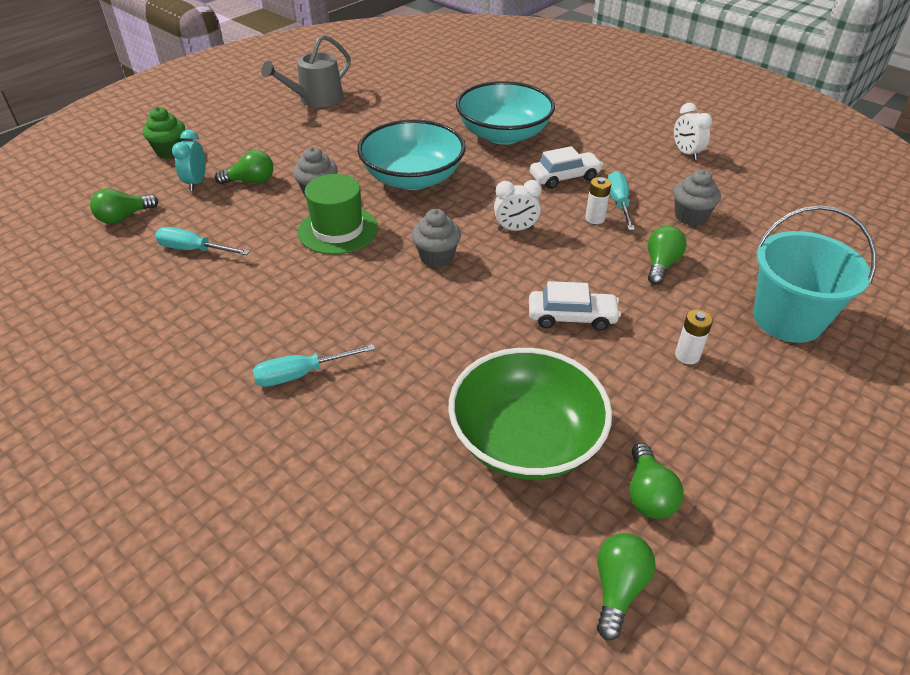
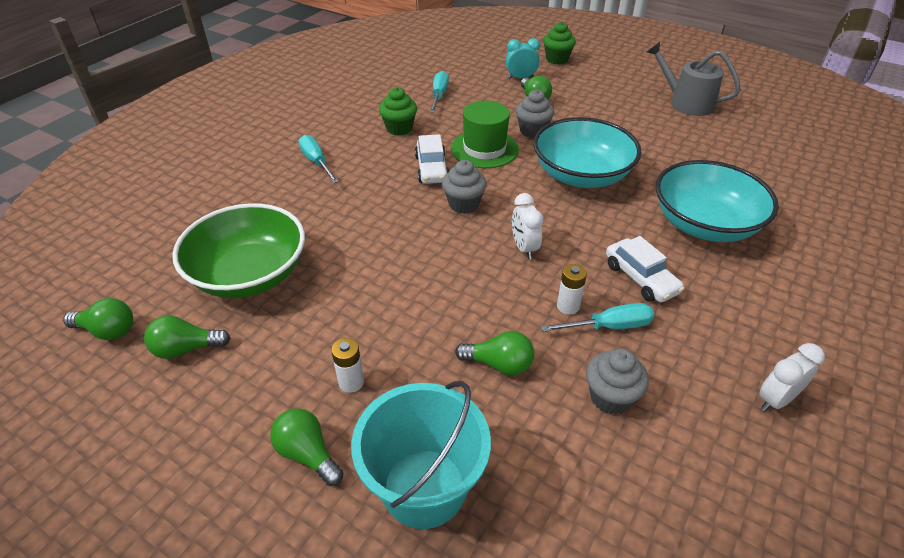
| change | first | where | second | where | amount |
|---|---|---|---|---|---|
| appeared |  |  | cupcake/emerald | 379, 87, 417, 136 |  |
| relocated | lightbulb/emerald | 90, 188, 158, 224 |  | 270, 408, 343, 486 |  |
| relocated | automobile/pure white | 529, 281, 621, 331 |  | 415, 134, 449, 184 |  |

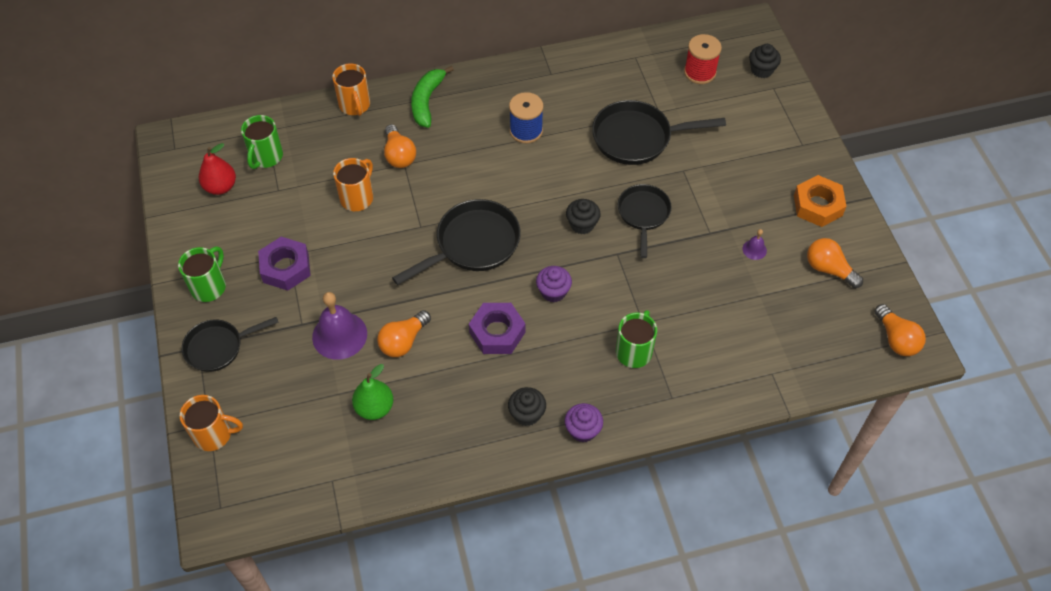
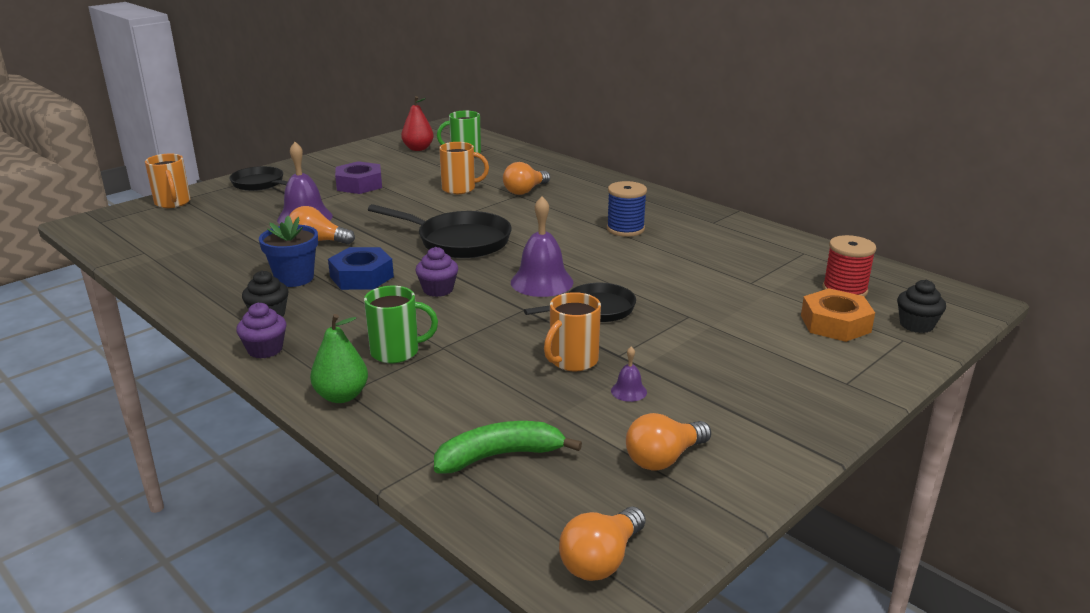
| change | first | where | second | where | amount |
|---|---|---|---|---|---|
| missing | coffee mug/emerald | 178, 246, 226, 302 |  |  |  |
| missing | skillet/black | 592, 100, 726, 165 |  |  |  |
| appeared |  |  | potted plant/cobalt | 259, 216, 318, 287 |  |
| relocated | coffee mug/bright orange | 332, 64, 370, 116 |  | 544, 292, 601, 372 |  |
| relocated | pear/emerald | 352, 364, 393, 420 |  | 310, 314, 368, 403 |  |
| relocated | banana fruit/emerald | 411, 66, 454, 128 |  | 434, 421, 582, 473 |  |
| relocated | hexagon nut/bright orange | 794, 175, 847, 227 |  | 801, 288, 875, 342 |  |
| exchanged | cupcake/black | 566, 199, 601, 234 | bell/violet | 511, 196, 573, 297 |  |
| colour | hexagon nut/violet | 469, 303, 525, 354 | hexagon nut/cobalt | 328, 247, 394, 290 |  |
| spun | lightbulb/bright orange | 807, 238, 863, 288 |  | 626, 413, 711, 471 | 135 degrees counterclockwise |

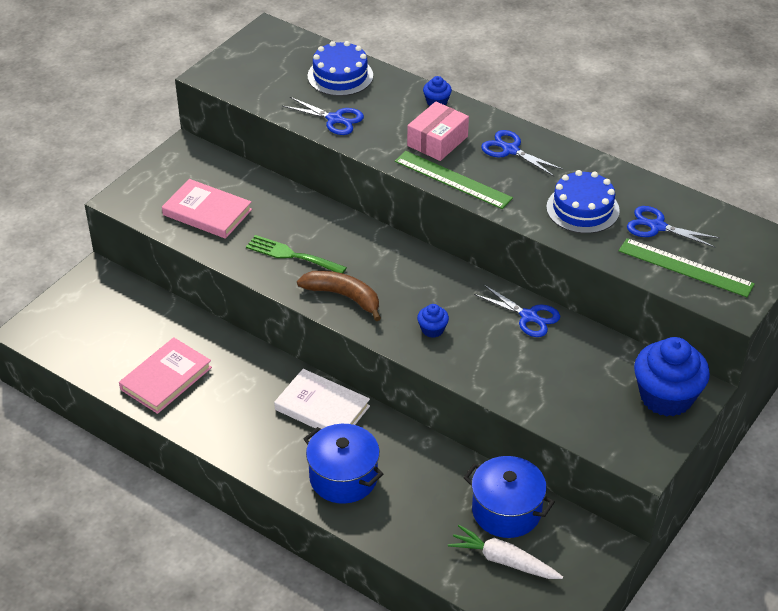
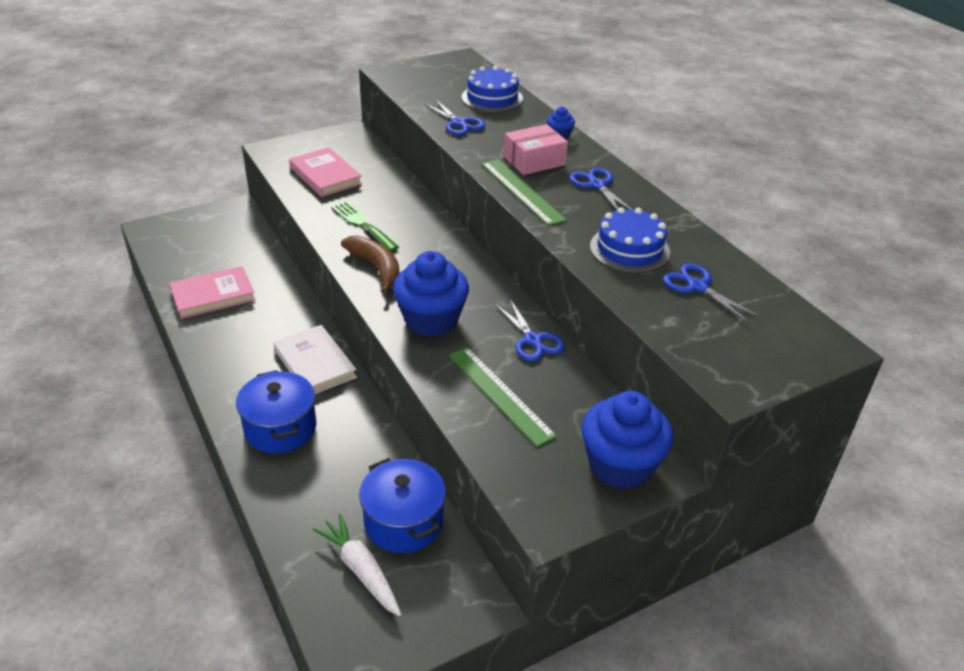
| change | first | where | second | where | amount |
|---|---|---|---|---|---|
| relocated | straightedge/emerald | 619, 238, 755, 297 |  | 449, 347, 557, 447 |  |
| size | cupcake/cobalt | 417, 304, 449, 338 |  | 393, 251, 469, 337 | x2.24 |

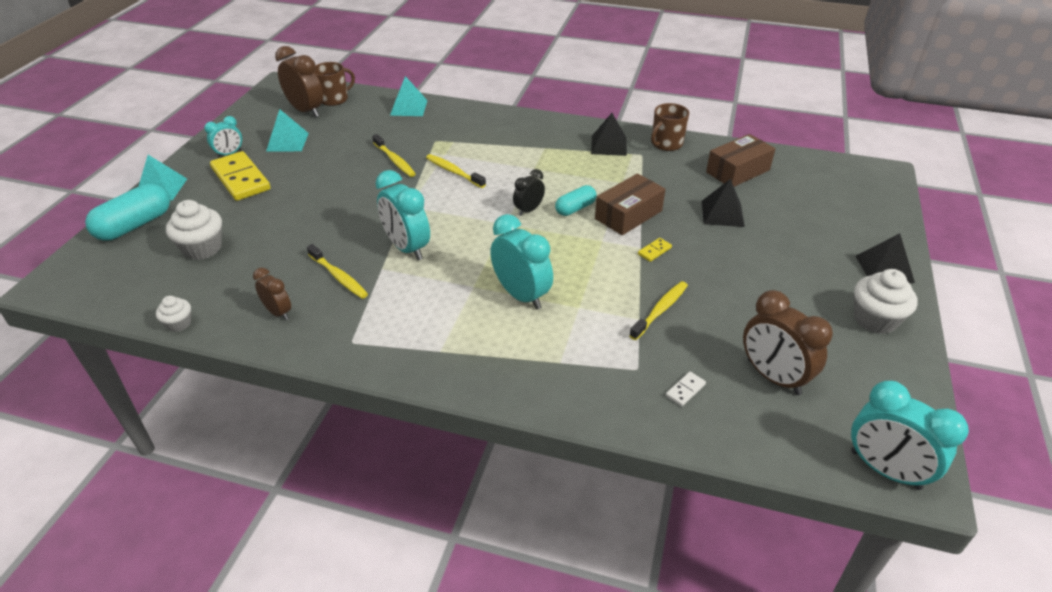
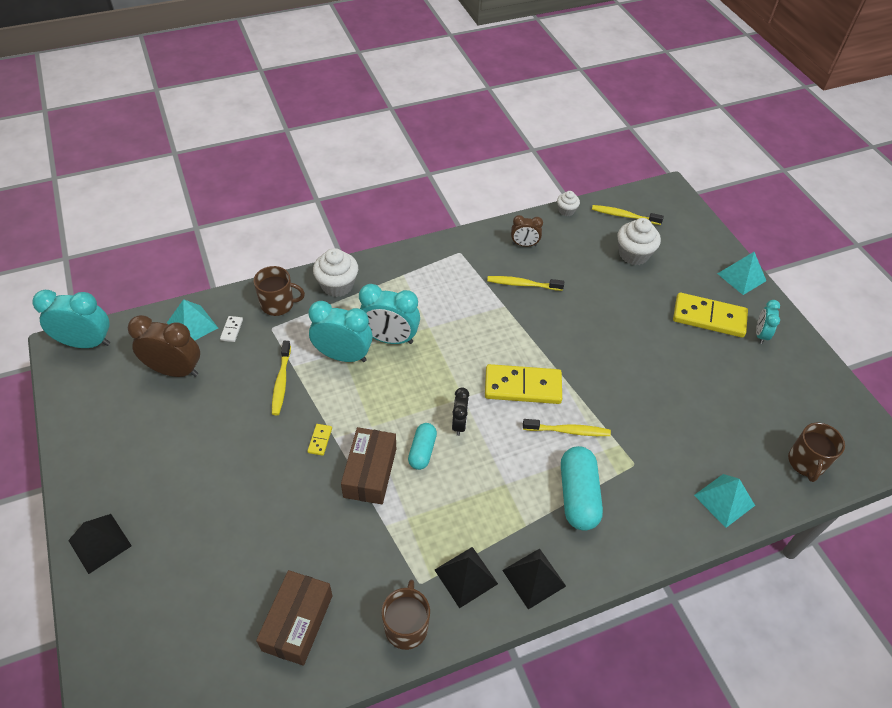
| change | first | where | second | where | amount |
|---|---|---|---|---|---|
| missing | clock/dark brown | 275, 46, 323, 117 |  |  |  |
| appeared |  |  | coffee mug/dark brown | 253, 266, 305, 316 |  |
| appeared |  |  | domino piece/bright yellow | 485, 364, 562, 404 |  |
| relocated | capsule/turquoise | 85, 183, 170, 241 |  | 561, 446, 603, 531 |  |
| relocated | solid pyramid/turquoise | 266, 109, 309, 152 |  | 167, 299, 218, 340 |  |
| relocated | tooth brush/bright yellow | 372, 134, 416, 177 |  | 592, 205, 664, 225 |  |
| relocated | clock/turquoise | 375, 170, 430, 260 |  | 308, 301, 373, 362 |  |
| relocated | solid pyramid/black | 702, 179, 745, 227 |  | 502, 548, 566, 610 |  |
| relocated | cupcake/pure white | 854, 269, 918, 334 |  | 313, 248, 358, 297 |  |

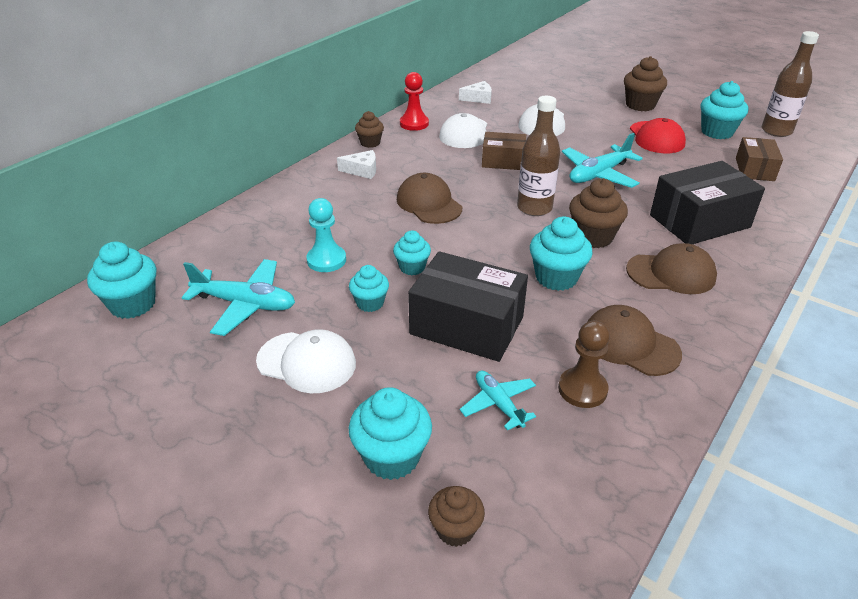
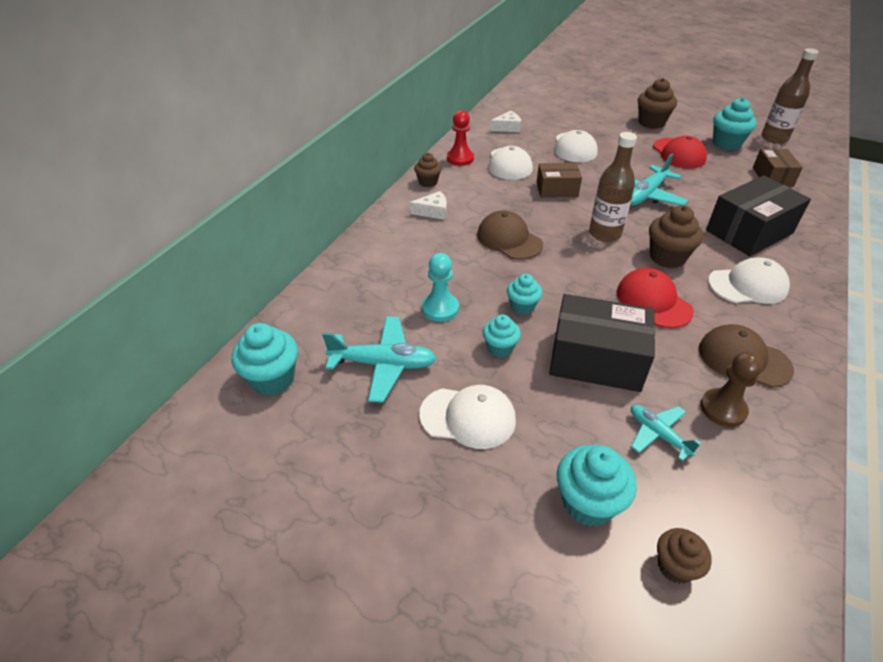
| change | first | where | second | where | amount |
|---|---|---|---|---|---|
| exchanged | cupcake/turquoise | 530, 216, 593, 291 | cap/red | 617, 268, 694, 328 |  |
| colour | cap/dark brown | 626, 243, 717, 294 | cap/pure white | 708, 257, 790, 304 |  |

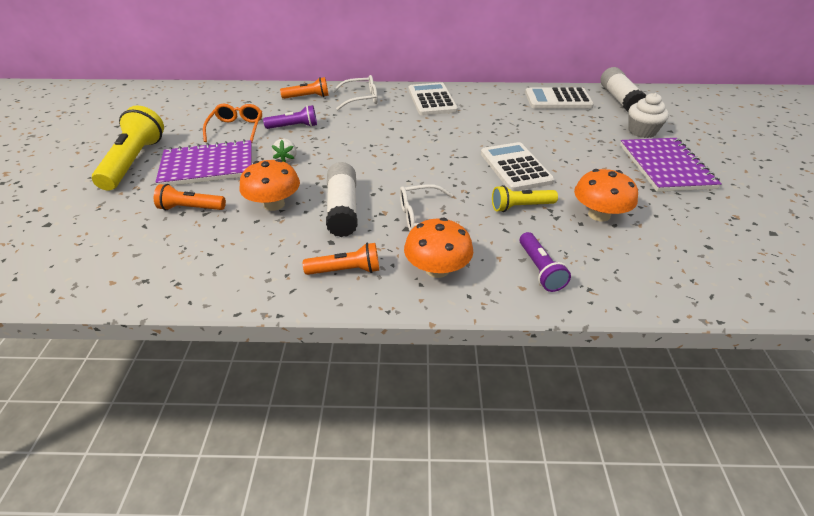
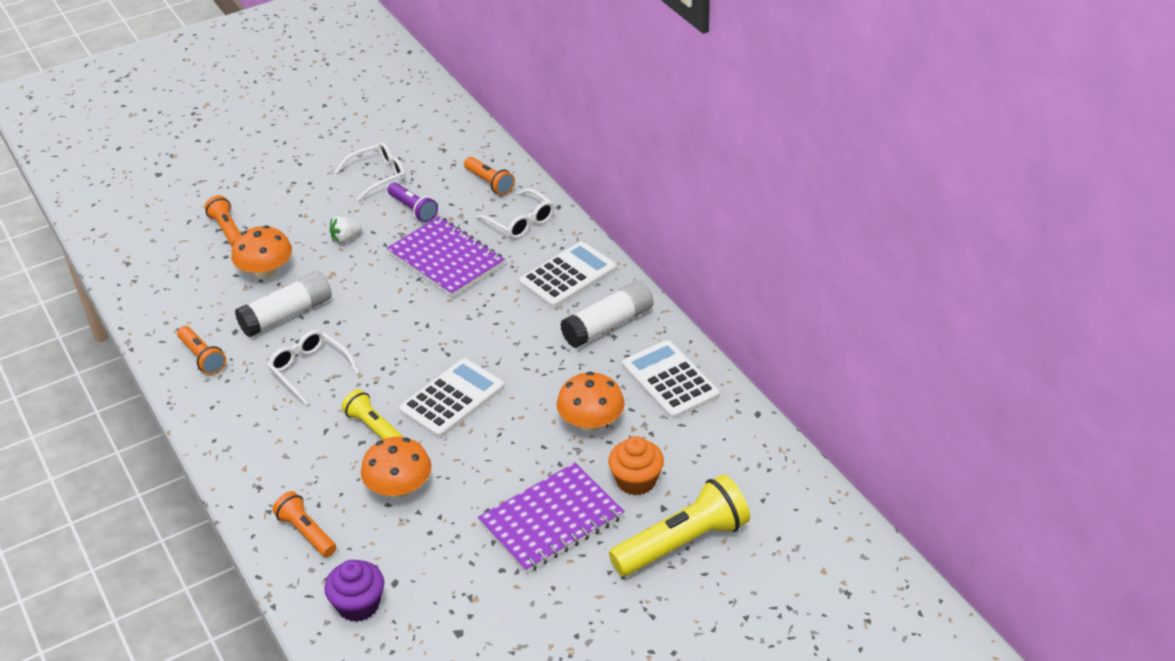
| change | first | where | second | where | amount |
|---|---|---|---|---|---|
| missing | torch/violet | 520, 232, 571, 292 |  |  |  |
| appeared |  |  | torch/bright orange | 273, 491, 336, 557 |  |
| appeared |  |  | cupcake/violet | 324, 560, 384, 622 |  |
| relocated | torch/bright yellow | 92, 105, 164, 191 |  | 609, 474, 750, 576 |  |
| relocated | exercise book/violet | 155, 139, 252, 186 |  | 387, 216, 505, 297 |  |
| relocated | fungus/bright orange | 404, 218, 473, 278 |  | 557, 372, 625, 431 |  |
| relocated | glue stick/pure white | 600, 67, 646, 113 |  | 560, 280, 654, 348 |  |
| colour | eyeglasses/bright orange | 203, 104, 262, 142 | eyeglasses/pure white | 335, 142, 405, 201 |  |
| colour | cupcake/pure white | 629, 93, 669, 138 | cupcake/bright orange | 608, 436, 664, 496 |  |

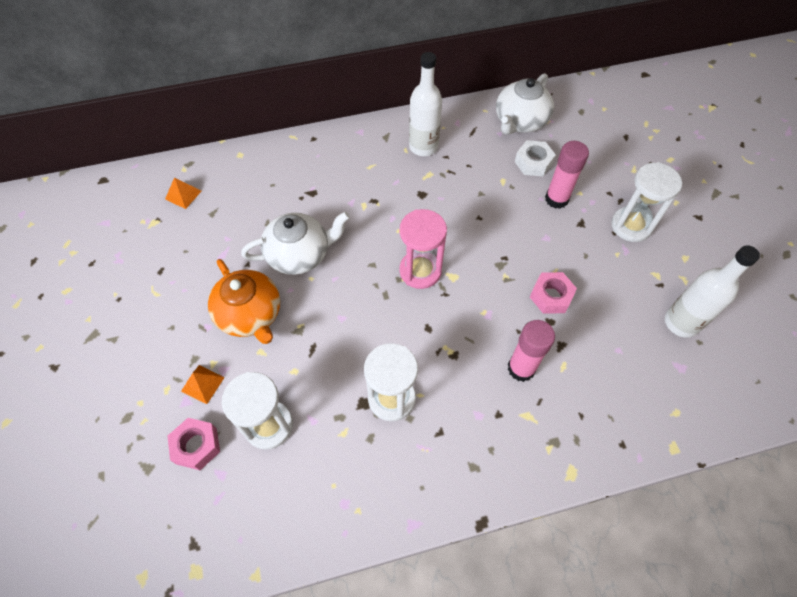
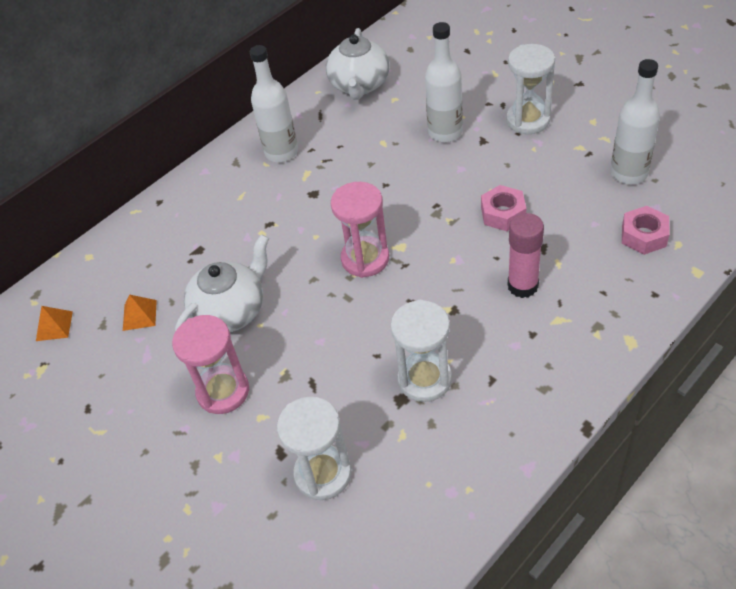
| change | first | where | second | where | amount |
|---|---|---|---|---|---|
| missing | hexagon nut/pure white | 515, 140, 556, 176 |  |  |  |
| relocated | hexagon nut/rose-pink | 167, 418, 220, 470 |  | 622, 206, 670, 255 |  |
| relocated | solid pyramid/bright orange | 181, 365, 225, 404 |  | 123, 294, 157, 331 |  |
| exchanged | china teapot/bright orange | 208, 259, 280, 344 | hourglass/rose-pink | 172, 315, 249, 414 |  |
| exchanged | glue stick/rose-pink | 545, 141, 589, 209 | bottle/pure white | 425, 22, 463, 142 |  |

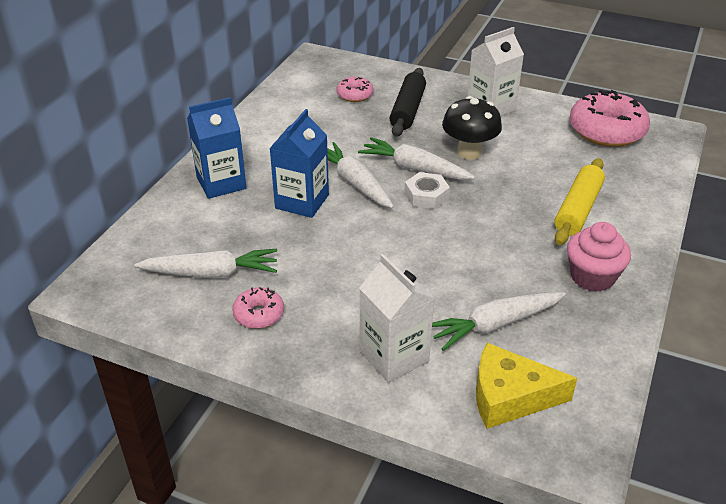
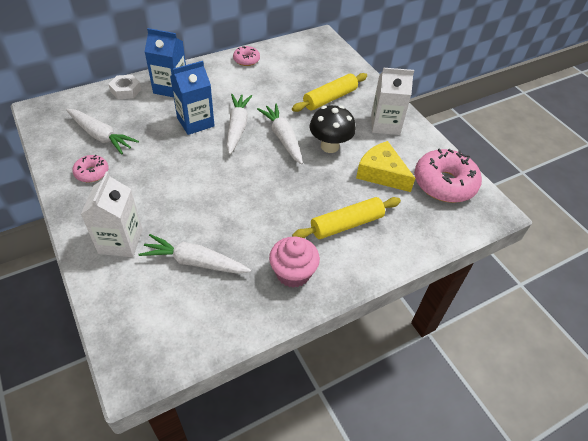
| change | first | where | second | where | amount |
|---|---|---|---|---|---|
| relocated | glazed donut/rose-pink | 337, 77, 373, 102 |  | 233, 46, 260, 66 |  |
| relocated | hexagon nut/pure white | 405, 172, 450, 209 |  | 109, 75, 141, 99 |  |
| relocated | cheese/bright yellow | 476, 343, 577, 429 |  | 356, 141, 415, 192 |  |
| colour | pastry roller/black | 390, 68, 426, 137 | pastry roller/bright yellow | 292, 73, 367, 112 |  |

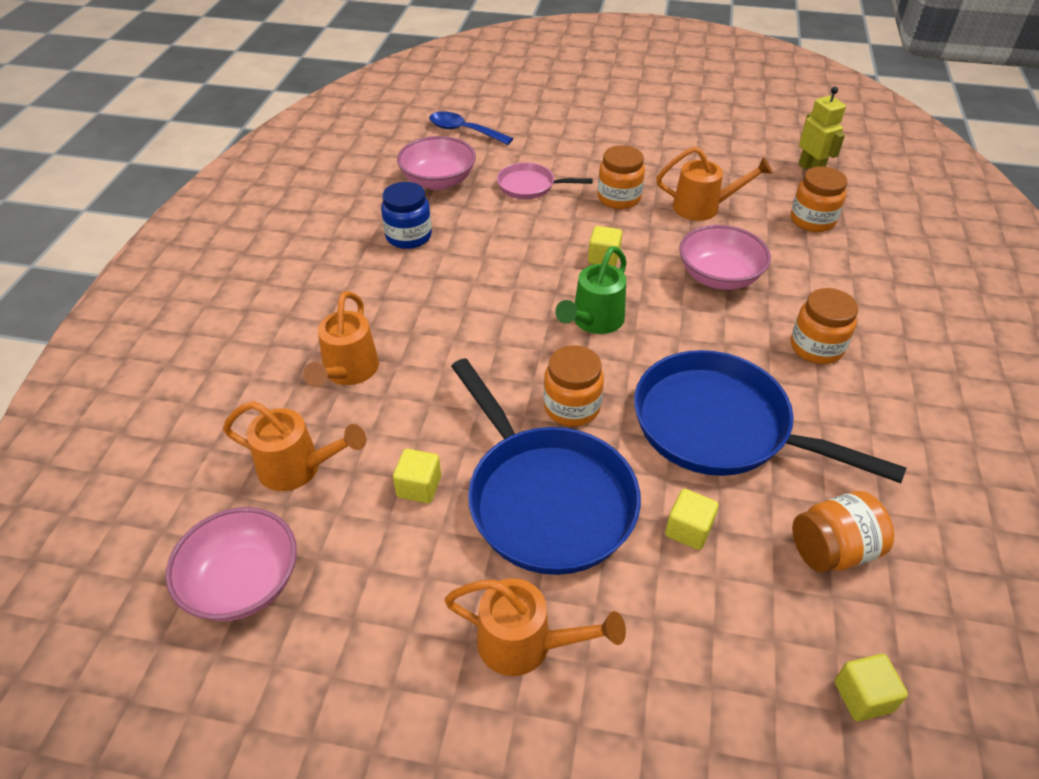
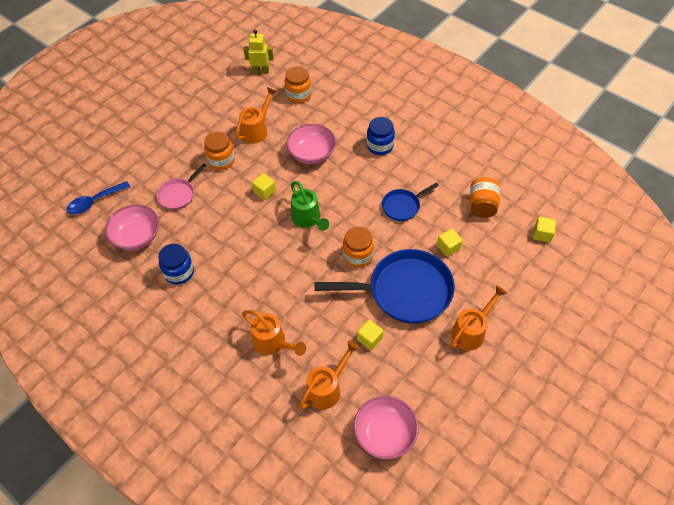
| change | first | where | second | where | amount |
|---|---|---|---|---|---|
| colour | jam jar/bright orange | 791, 288, 858, 364 | jam jar/cobalt | 367, 117, 395, 155 |  |
| size | skillet/cobalt | 634, 350, 906, 483 |  | 382, 183, 439, 221 | x0.50 |

